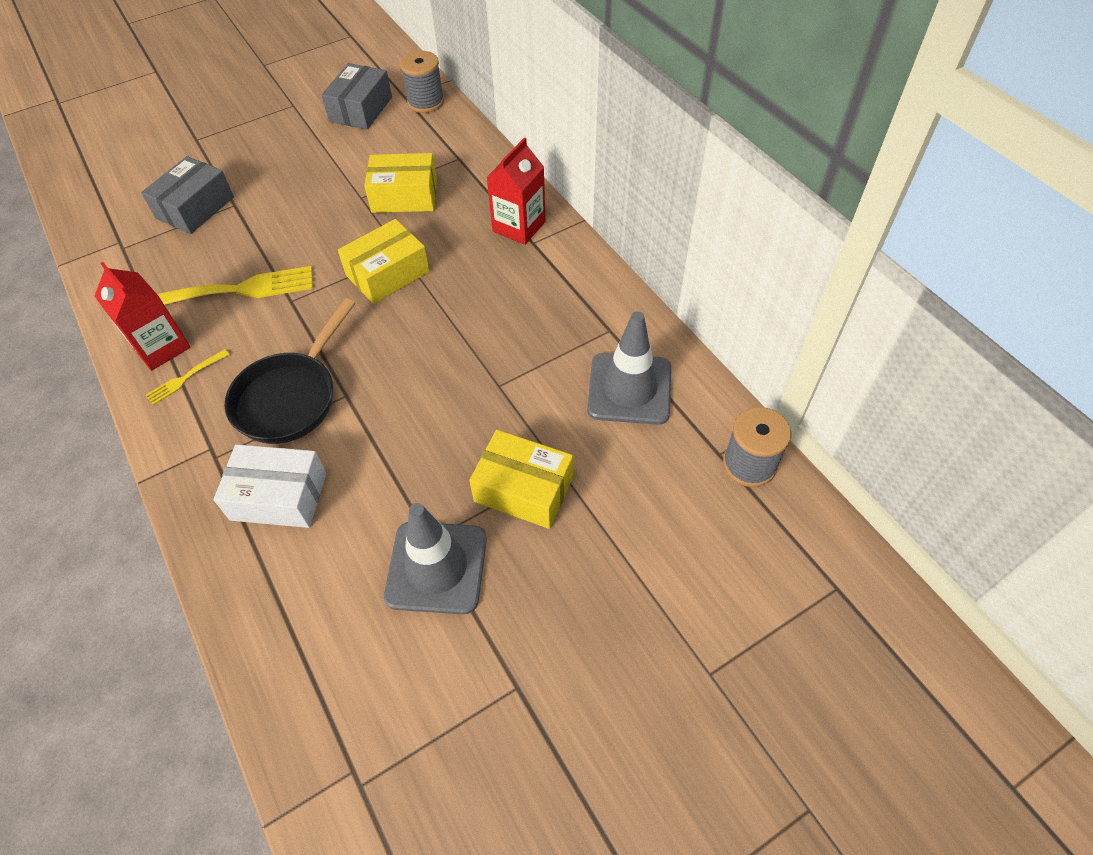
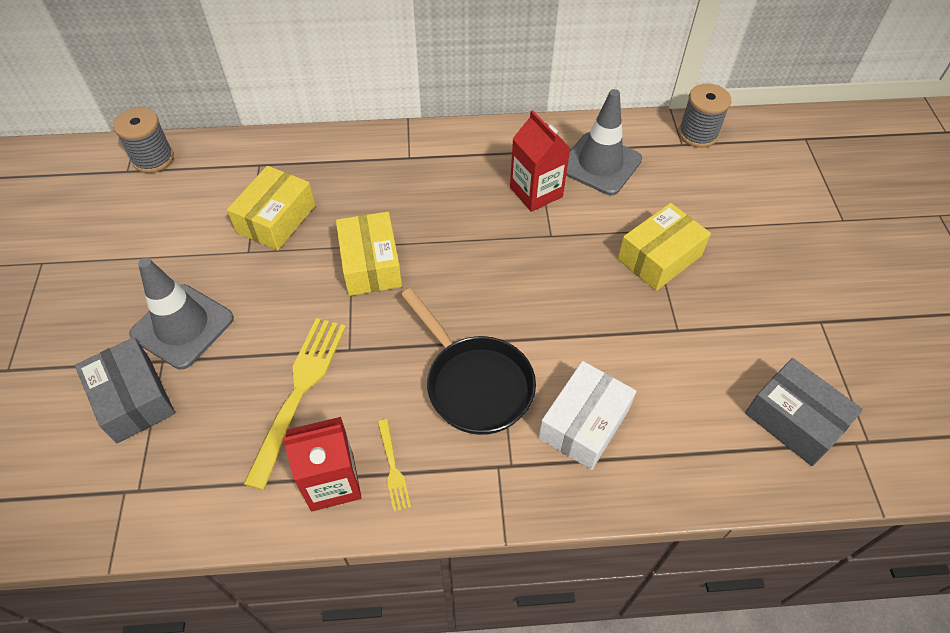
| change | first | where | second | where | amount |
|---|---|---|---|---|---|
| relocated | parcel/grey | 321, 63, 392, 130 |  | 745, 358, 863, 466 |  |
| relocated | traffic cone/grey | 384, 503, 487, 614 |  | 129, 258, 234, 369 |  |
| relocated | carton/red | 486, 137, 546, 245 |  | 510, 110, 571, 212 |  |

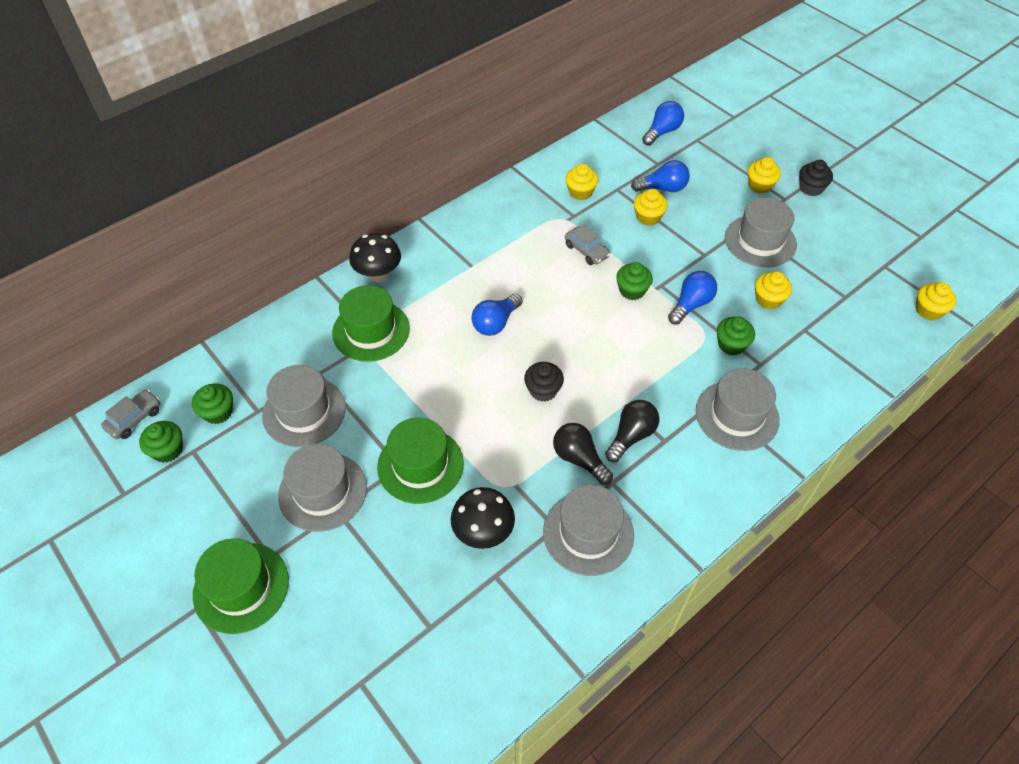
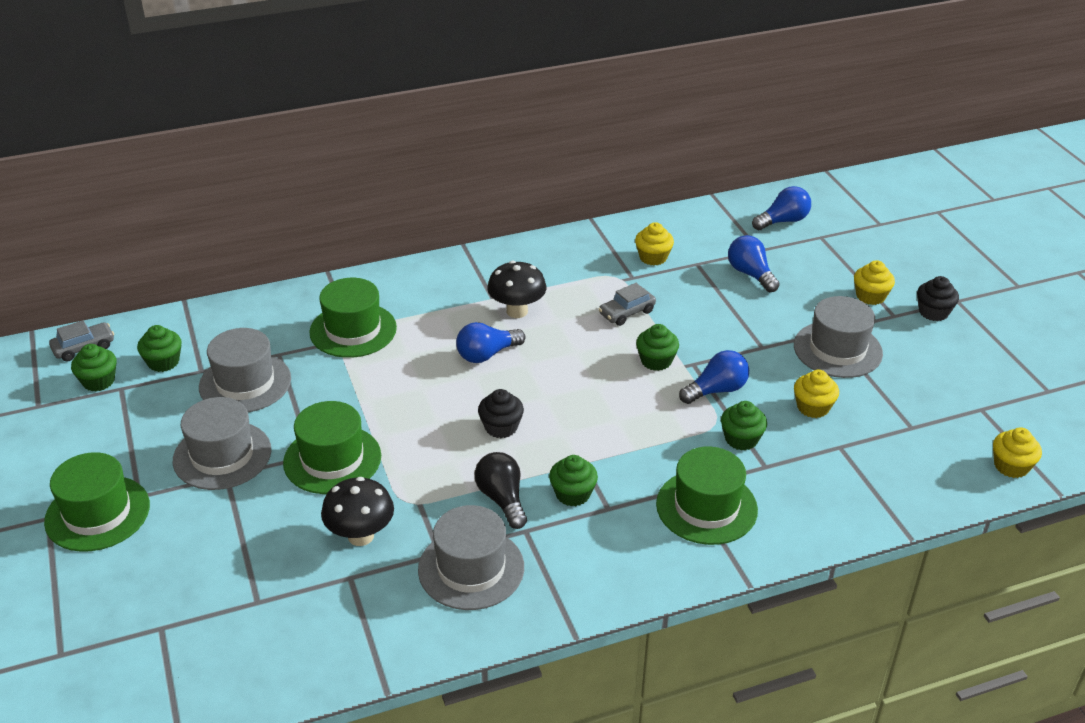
| change | first | where | second | where | amount |
|---|---|---|---|---|---|
| missing | cupcake/bright yellow | 634, 189, 668, 226 |  |  |  |
| relocated | fungus/black | 349, 233, 401, 282 |  | 487, 261, 546, 318 |  |
| exchanged | lightbulb/black | 605, 400, 659, 462 | cupcake/emerald | 549, 455, 598, 506 |  |
| colour | hat/grey | 696, 368, 780, 451 | hat/emerald | 656, 447, 758, 545 |  |
| spun | automobile/grey | 565, 224, 610, 265 |  | 599, 283, 656, 326 | 75 degrees clockwise |
| spun | lightbulb/cobalt | 631, 160, 690, 192 |  | 728, 235, 780, 292 | 135 degrees counterclockwise |

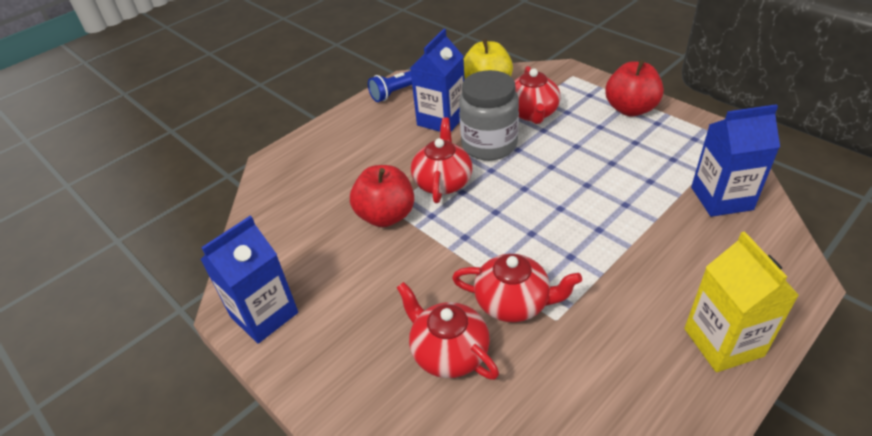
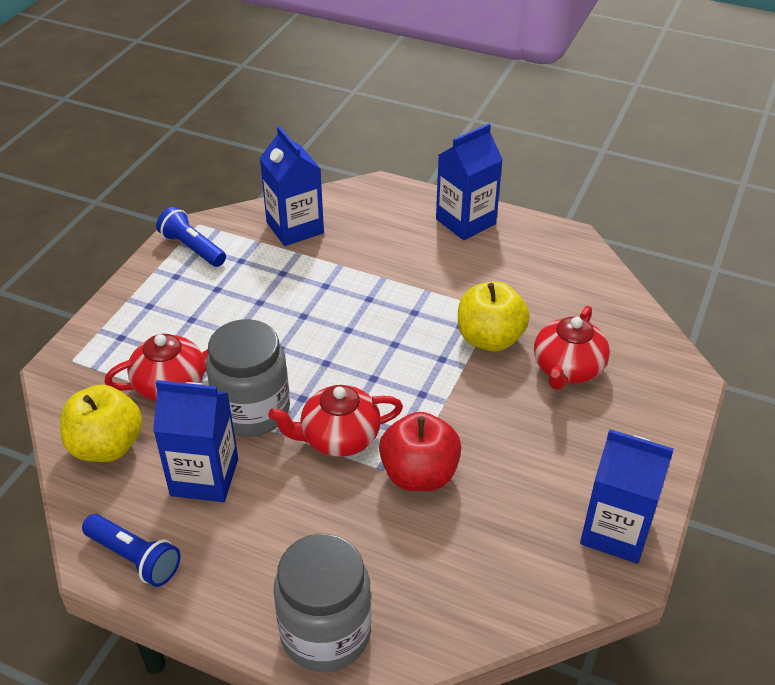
| change | first | where | second | where | amount |
|---|---|---|---|---|---|
| missing | apple fruit/red | 605, 60, 664, 116 |  |  |  |
| appeared |  |  | torch/cobalt | 156, 207, 226, 267 |  |
| appeared |  |  | jam jar/grey | 273, 534, 372, 672 |  |
| exchanged | china teapot/red | 452, 254, 582, 322 | apple fruit/bright yellow | 458, 281, 530, 351 |  |
| colour | carton/bright yellow | 684, 231, 799, 372 | carton/cobalt | 436, 123, 503, 240 |  |

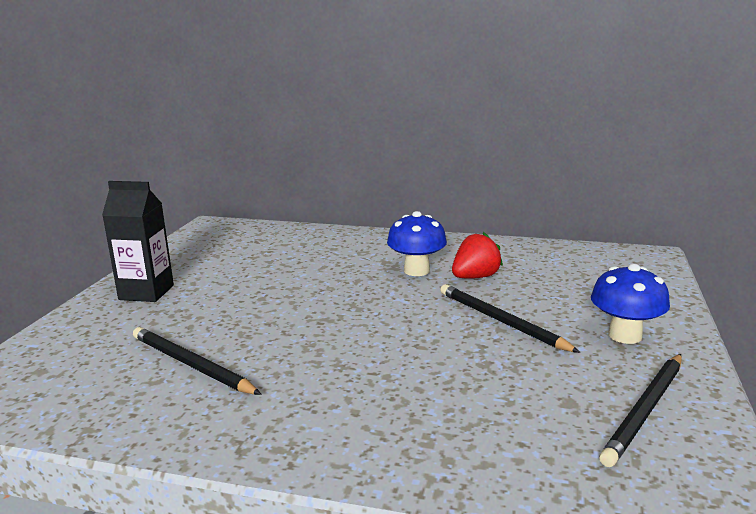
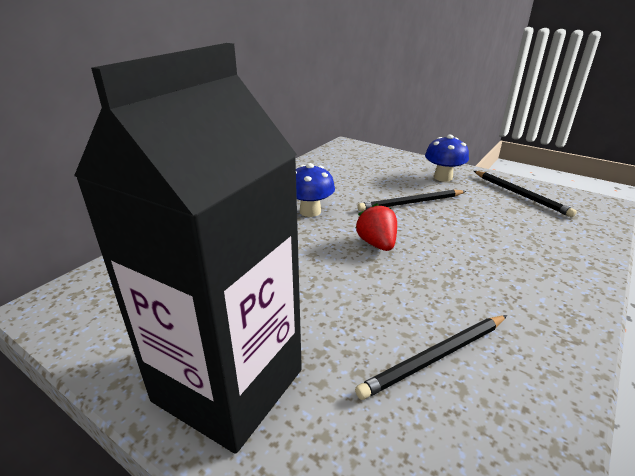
| change | first | where | second | where | amount |
|---|---|---|---|---|---|
| relocated | strawberry/red | 452, 232, 503, 279 |  | 356, 203, 397, 251 |  |
| size | carton/black | 102, 181, 174, 302 |  | 74, 43, 302, 454 | x1.99 |

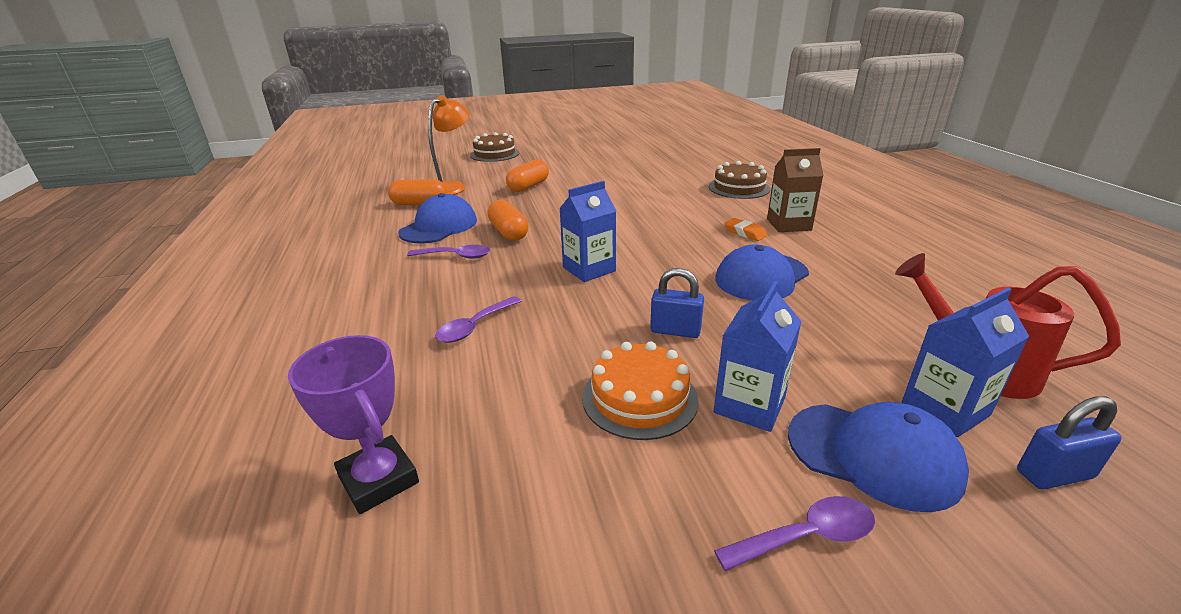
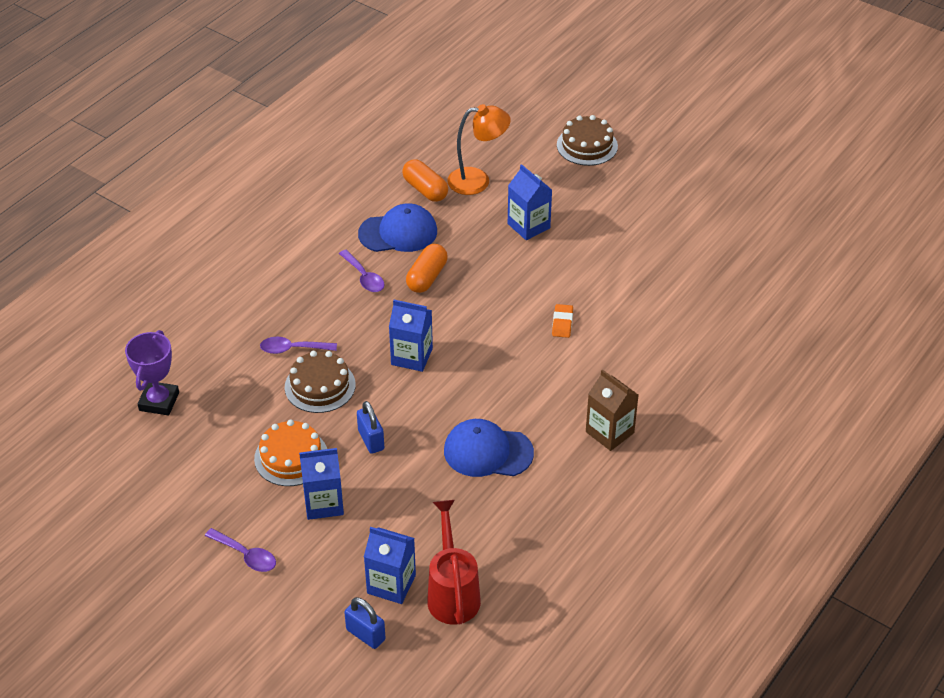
| change | first | where | second | where | amount |
|---|---|---|---|---|---|
| missing | cap/cobalt | 788, 402, 969, 512 |  |  |  |
| relocated | layer cake/dark brown | 709, 161, 770, 199 |  | 285, 351, 356, 413 |  |
| relocated | gum eraser/bright orange | 724, 218, 768, 241 |  | 552, 304, 573, 338 |  |
| exchanged | capsule/bright orange | 506, 160, 549, 192 | carton/cobalt | 508, 164, 552, 240 |  |

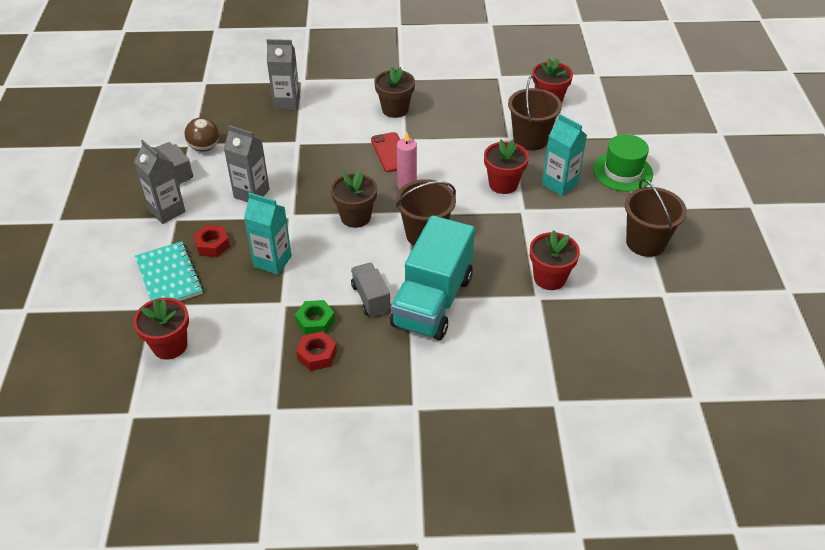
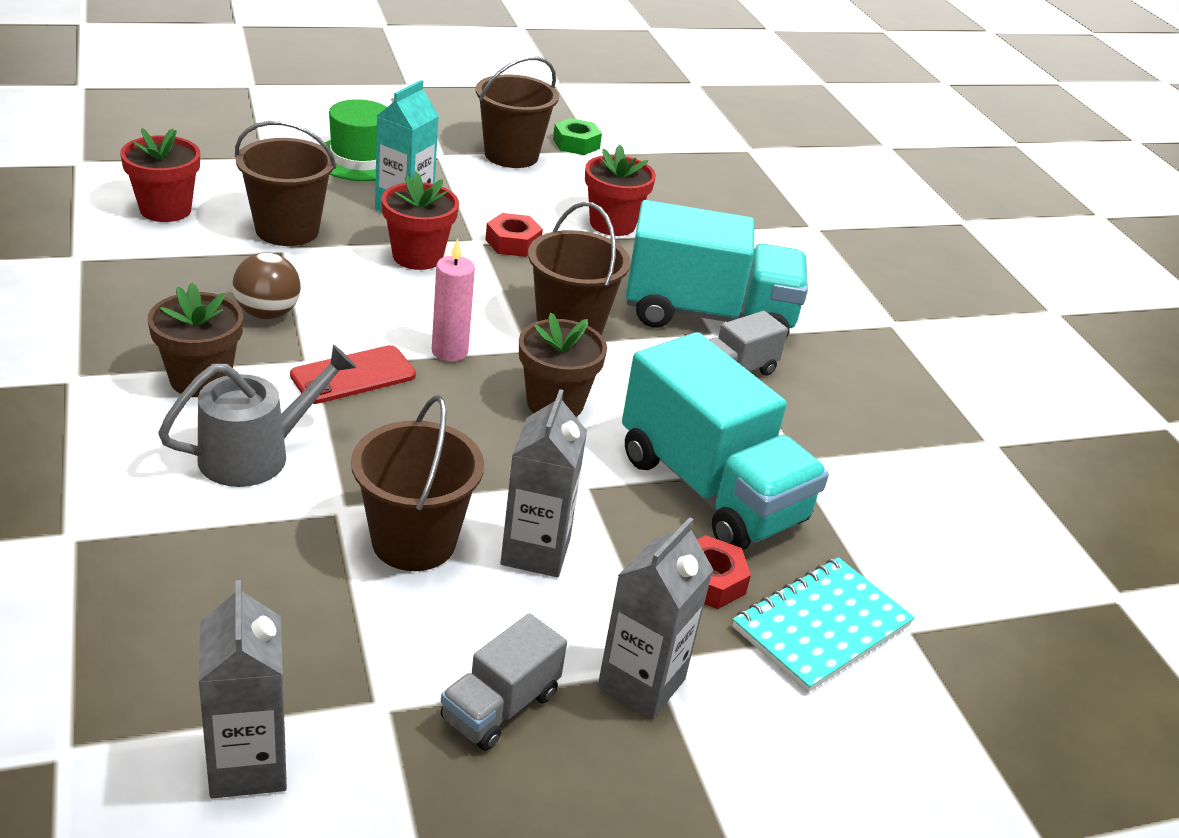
| change | first | where | second | where | amount |
|---|---|---|---|---|---|
| missing | potted plant/red | 133, 298, 189, 360 |  |  |  |
| appeared |  |  | sprinkling can/grey | 158, 345, 357, 487 |  |
| appeared |  |  | bucket/dark brown | 351, 395, 484, 571 |  |
| relocated | ball/dark brown | 184, 118, 219, 152 |  | 232, 253, 301, 319 |  |
| relocated | carton/grey | 267, 39, 300, 110 |  | 198, 580, 287, 799 |  |
| relocated | hexagon nut/emerald | 295, 300, 335, 335 |  | 553, 118, 602, 155 |  |
| relocated | hexagon nut/red | 296, 331, 337, 371 |  | 485, 213, 543, 257 |  |
| exchanged | carton/turquoise | 244, 192, 292, 275 | truck/turquoise | 622, 332, 829, 550 |  |

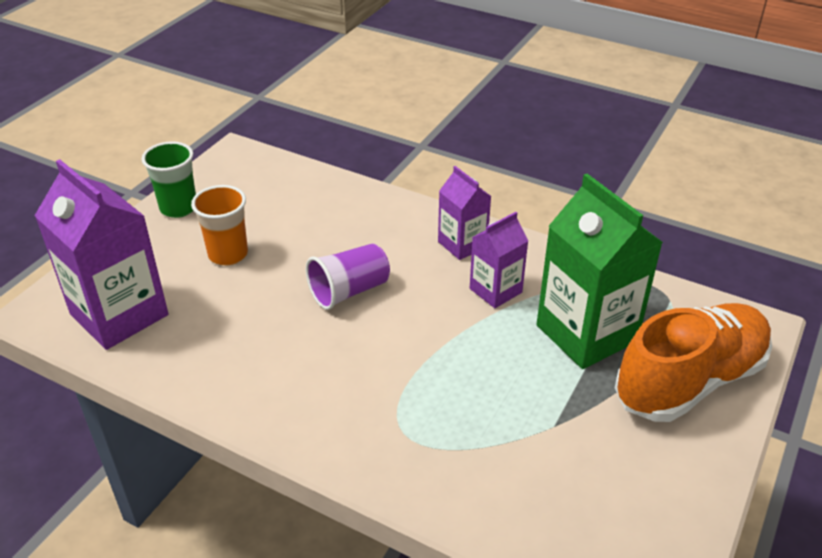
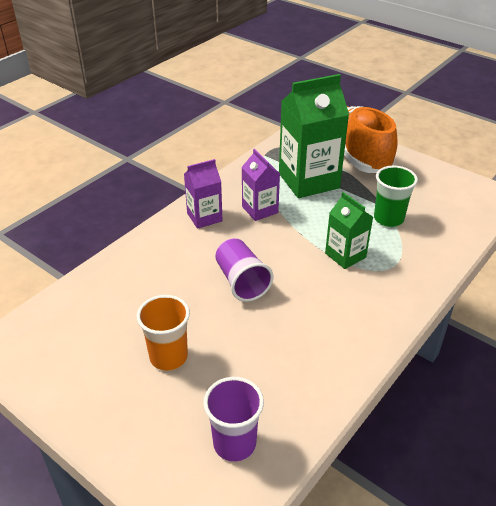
| change | first | where | second | where | amount |
|---|---|---|---|---|---|
| appeared |  |  | carton/emerald | 325, 192, 373, 269 |  |
| relocated | beaker/emerald | 141, 141, 196, 218 |  | 374, 166, 418, 227 |  |
| exchanged | carton/violet | 35, 159, 168, 350 | beaker/violet | 203, 377, 264, 462 |  |

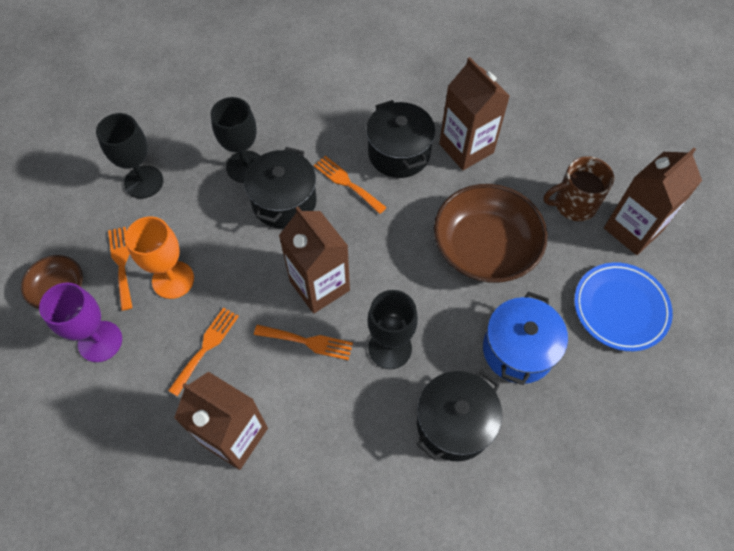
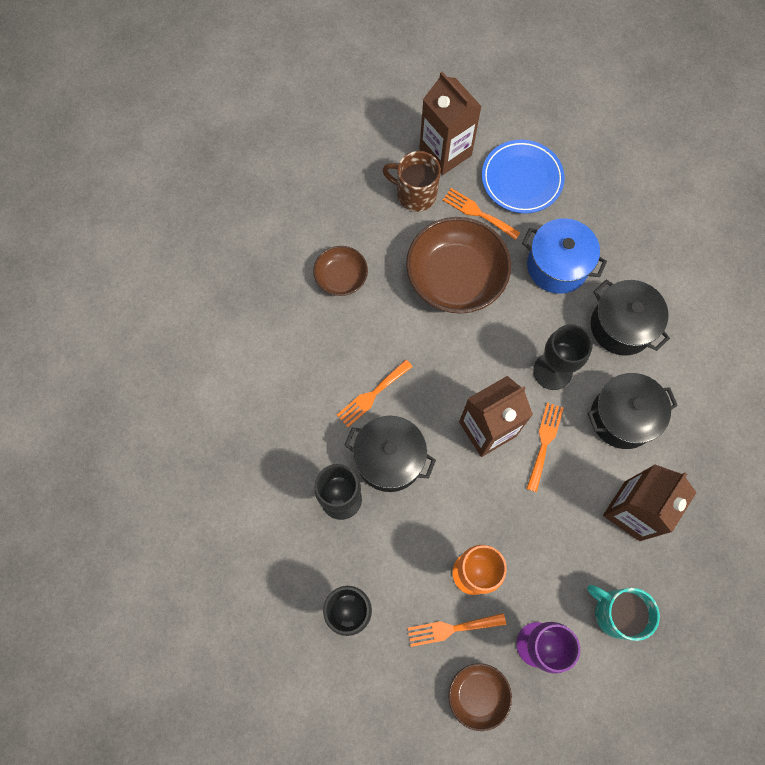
| change | first | where | second | where | amount |
|---|---|---|---|---|---|
| appeared |  |  | coffee mug/turquoise | 587, 585, 660, 641 |  |
| relocated | dinner fork/bright orange | 168, 307, 239, 396 |  | 443, 188, 521, 240 |  |
| relocated | cooking pot/black | 366, 100, 435, 178 |  | 587, 373, 678, 449 |  |
| exchanged | carton/dark brown | 439, 57, 510, 170 | serving bowl/dark brown | 313, 246, 368, 296 |  |
| spun | coffee mug/dark brown | 543, 156, 614, 221 |  | 382, 151, 441, 212 | 120 degrees clockwise |

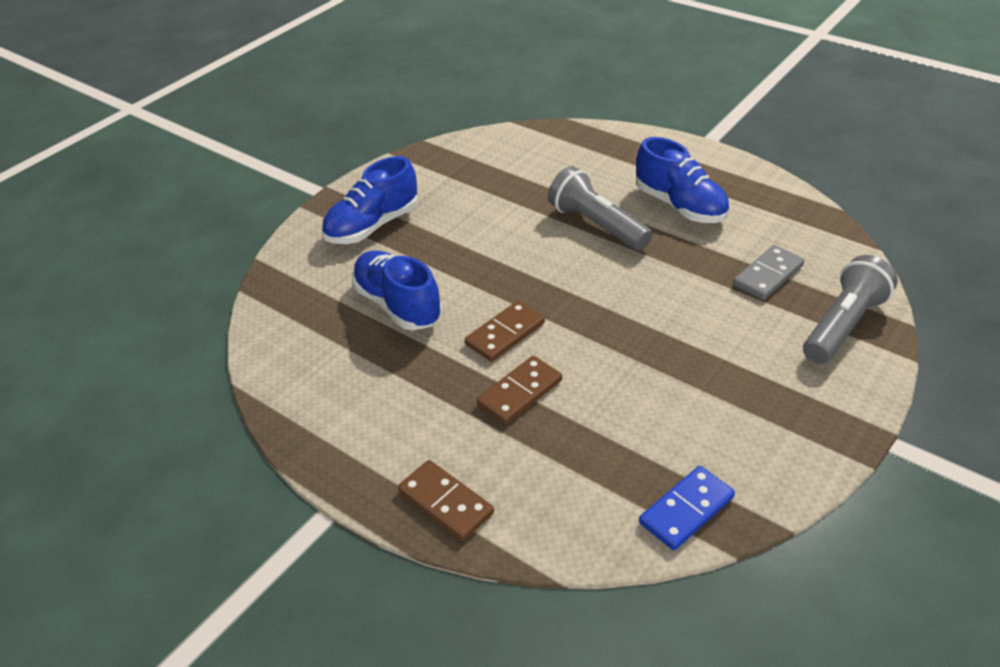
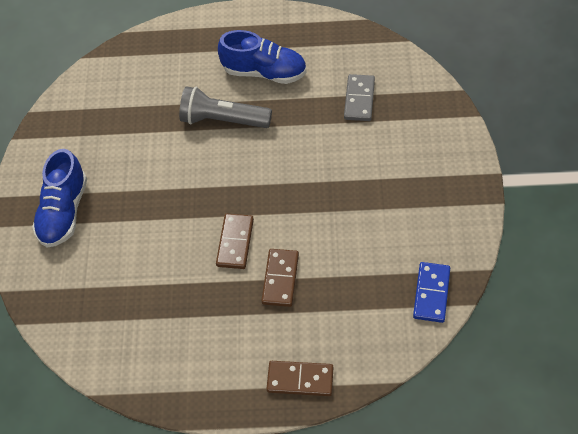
| change | first | where | second | where | amount |
|---|---|---|---|---|---|
| missing | sneaker/cobalt | 352, 251, 442, 330 |  |  |  |
| missing | torch/grey | 803, 255, 898, 364 |  |  |  |

